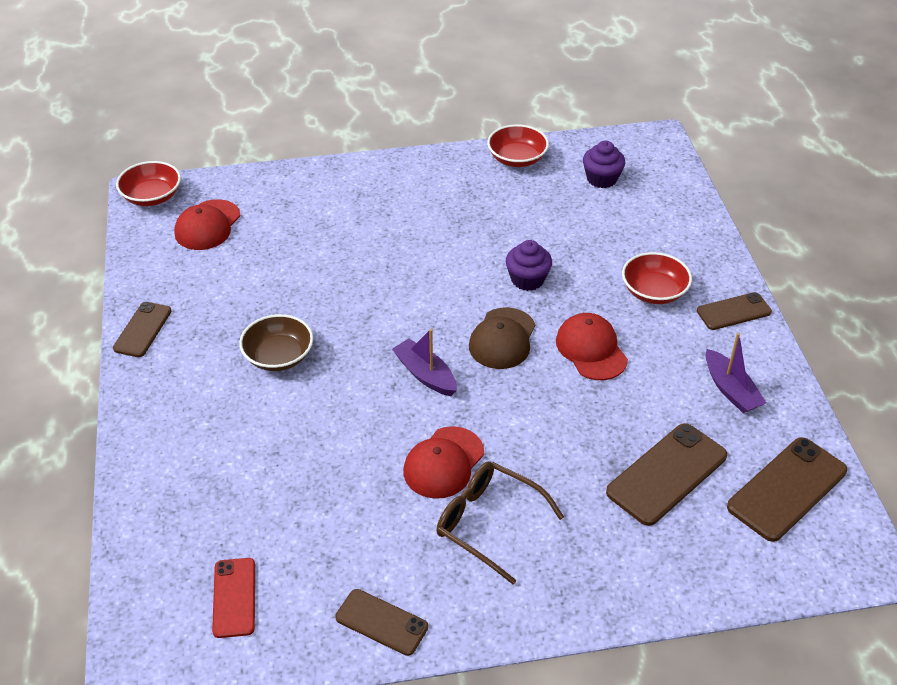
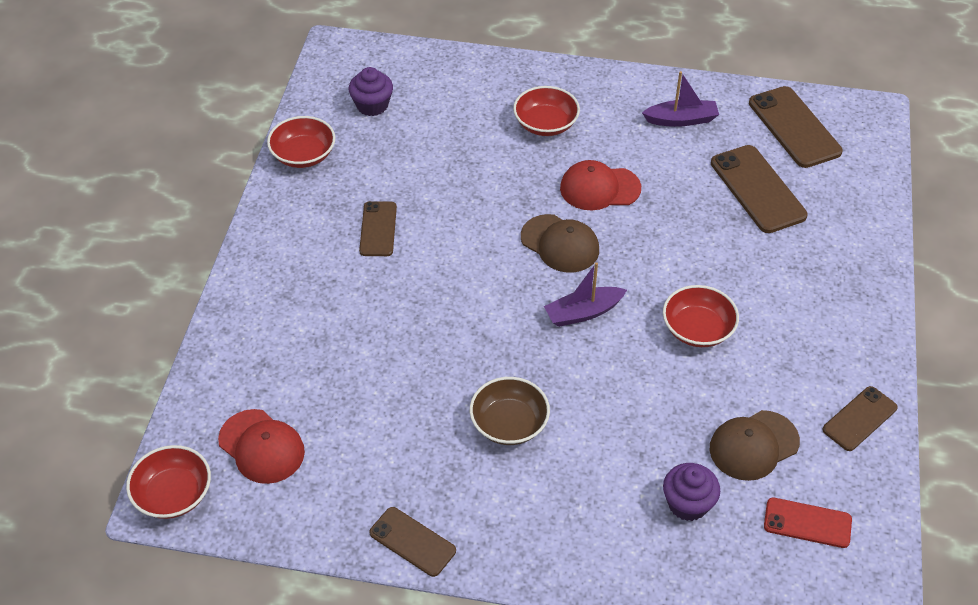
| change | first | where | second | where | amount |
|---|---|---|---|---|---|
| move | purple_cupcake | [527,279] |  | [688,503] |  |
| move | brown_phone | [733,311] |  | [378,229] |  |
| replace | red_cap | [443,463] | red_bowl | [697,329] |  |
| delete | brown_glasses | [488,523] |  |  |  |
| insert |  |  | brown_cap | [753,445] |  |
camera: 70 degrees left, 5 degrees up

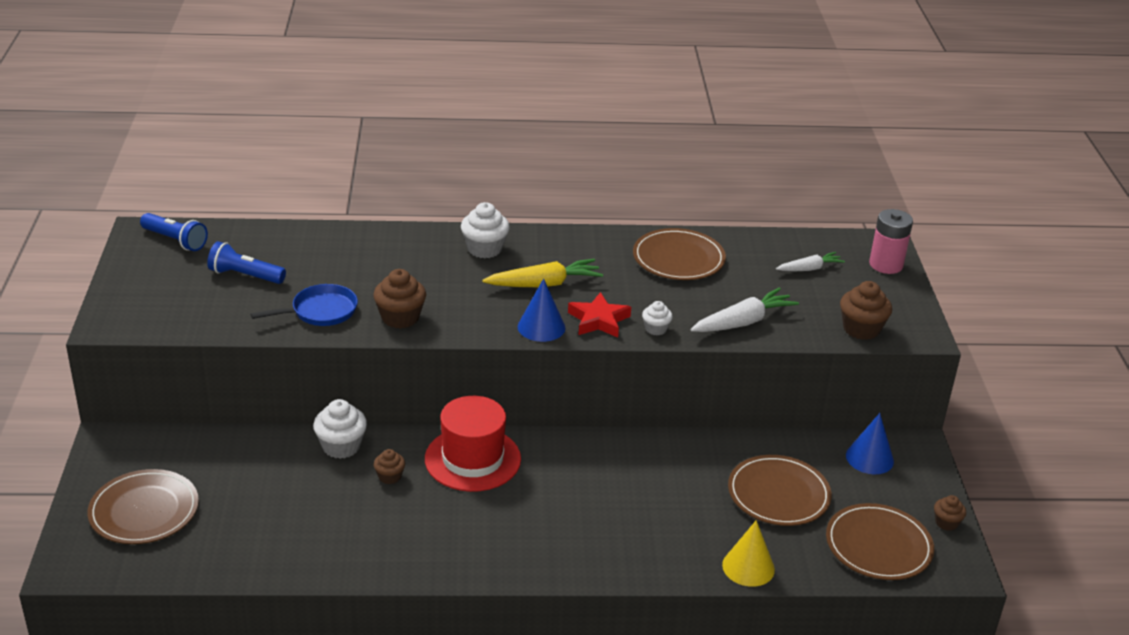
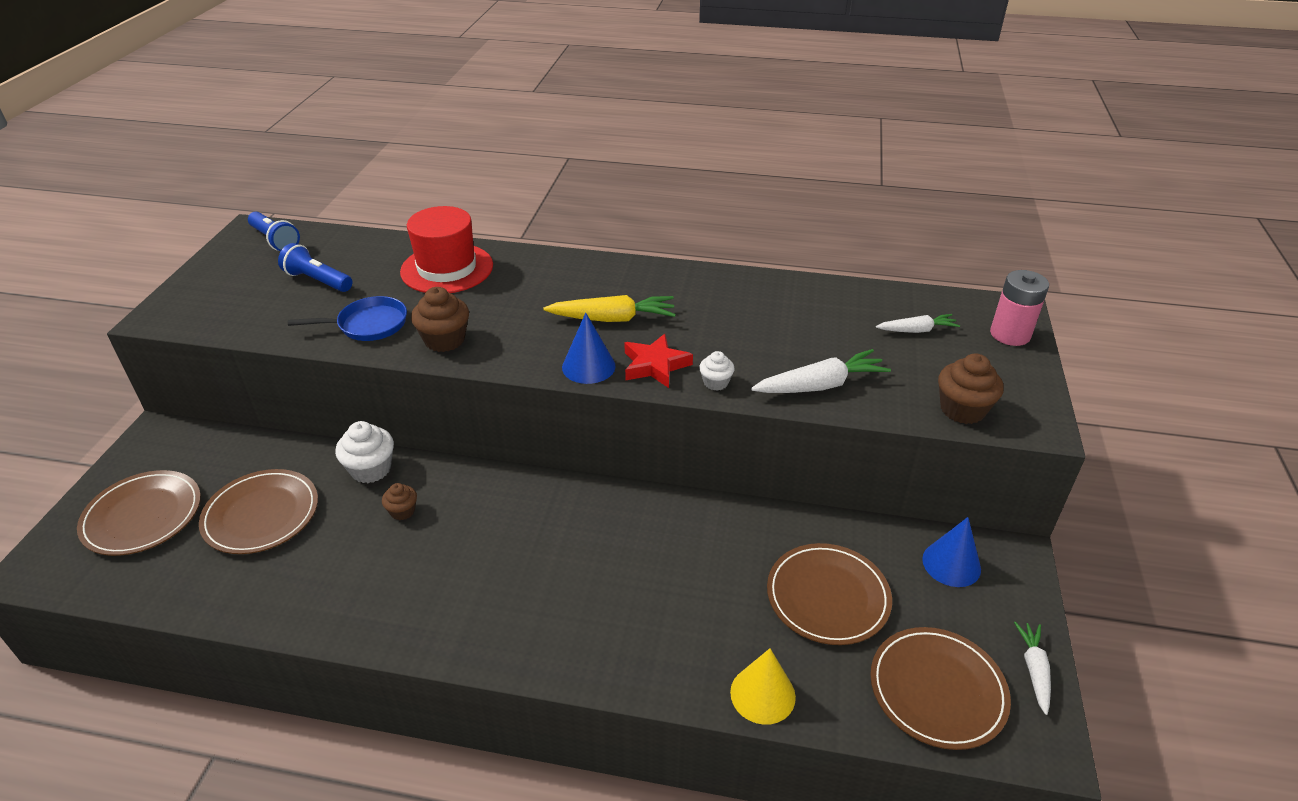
| change | first | where | second | where | amount |
|---|---|---|---|---|---|
| delete | white_cupcake | [484,249] |  |  |  |
| move | brown_plate | [678,258] |  | [261,514] |  |
| move | red_hat | [472,459] |  | [447,268] |  |
| replace | brown_cupcake | [946,523] | white_carrot | [1034,670] |  |
camera: 15 degrees right, 5 degrees up

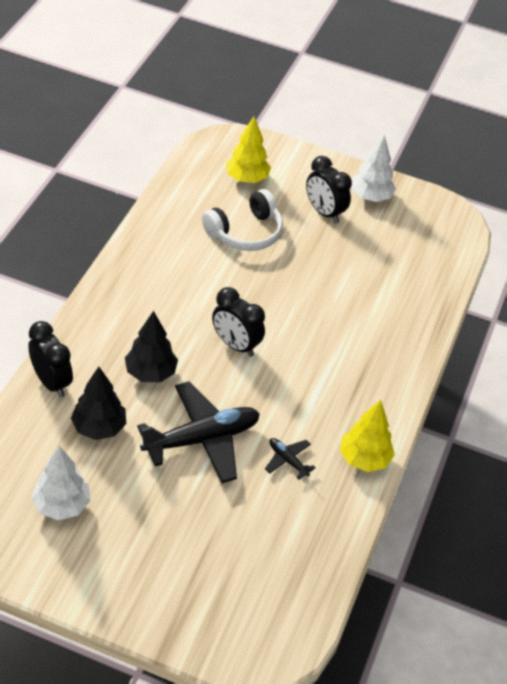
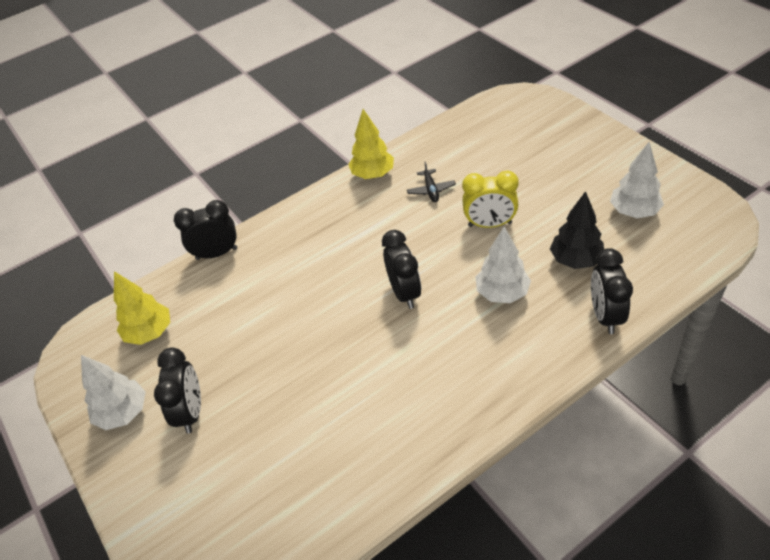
| change | first | where | second | where | amount |
|---|---|---|---|---|---|
| move | yellow_tree | [246,178] |  | [150,333] |  |
| delete | white_headphones | [245,233] |  |  |  |
| recolor | black_tree | [150,373] | white_tree | [502,293] |  |
| replace | black_plane | [201,439] | yellow_clock | [490,224] |  |
| insert |  |  | black_clock | [217,253] |  |
camera: 135 degrees left, 0 degrees up

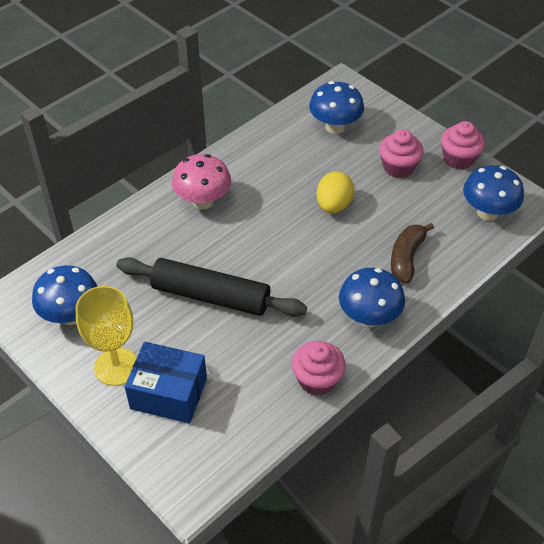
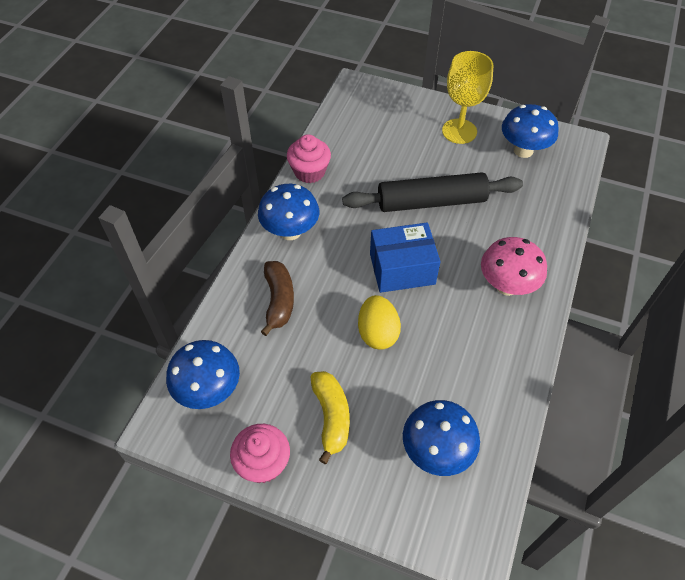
| change | first | where | second | where | amount |
|---|---|---|---|---|---|
| replace | pink_cupcake | [398,167] | yellow_banana | [331,417] |  |
| move | blue_box | [168,393] |  | [402,269] |  |
camera: 155 degrees right, 5 degrees up

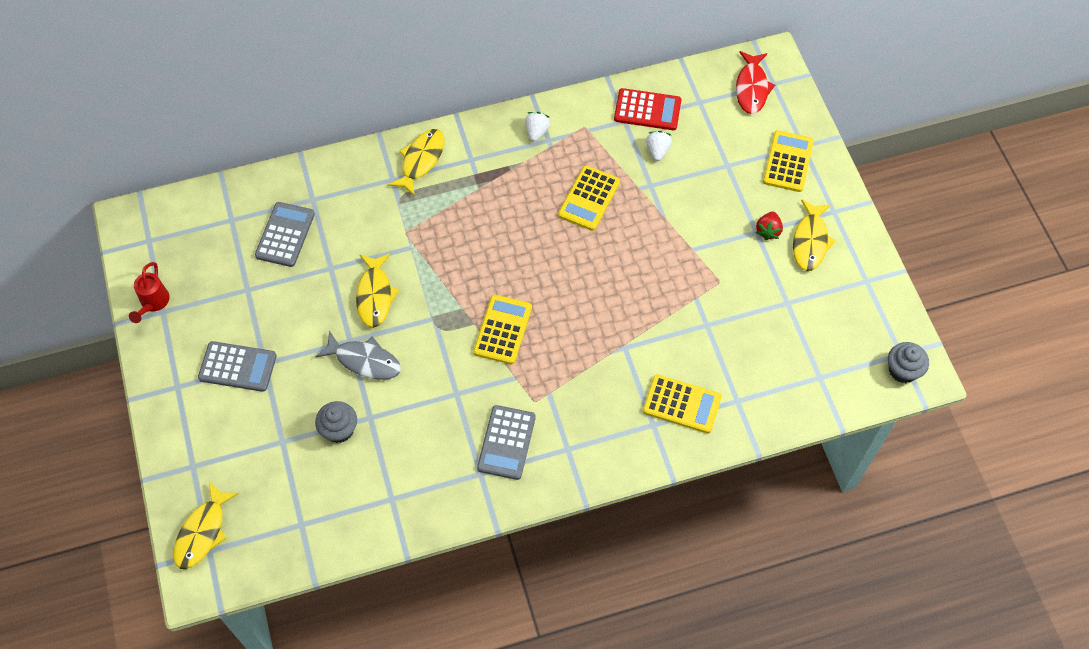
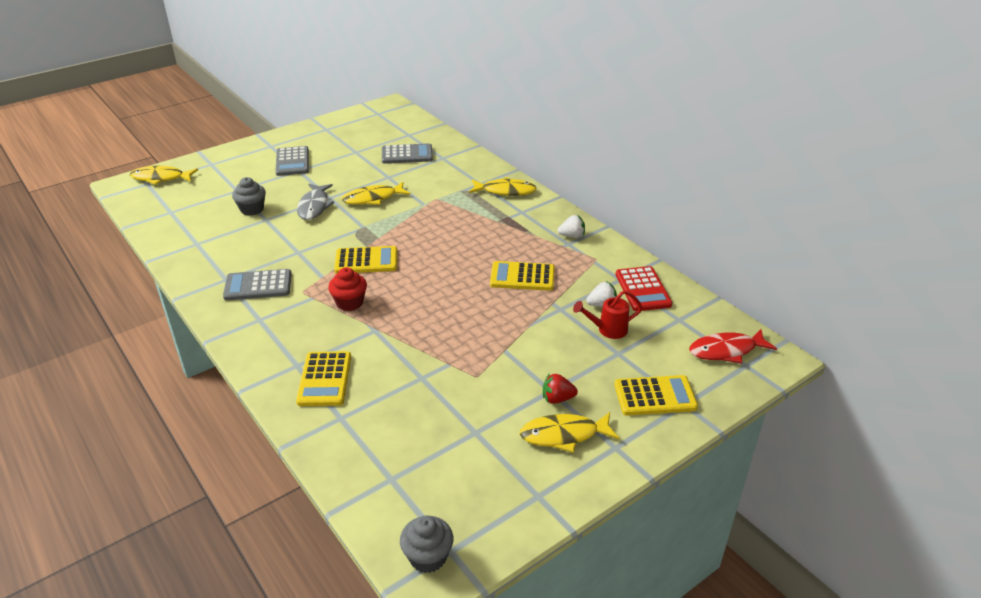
| change | first | where | second | where | amount |
|---|---|---|---|---|---|
| move | red_watering_can | [153,304] |  | [607,330] |  |
| insert |  |  | red_cupcake | [349,303] |  |
camera: 70 degrees right, 25 degrees down

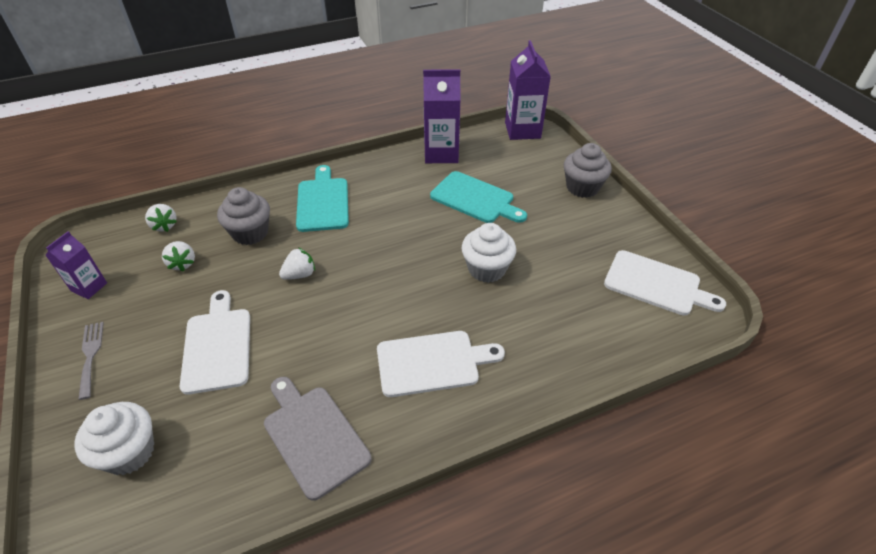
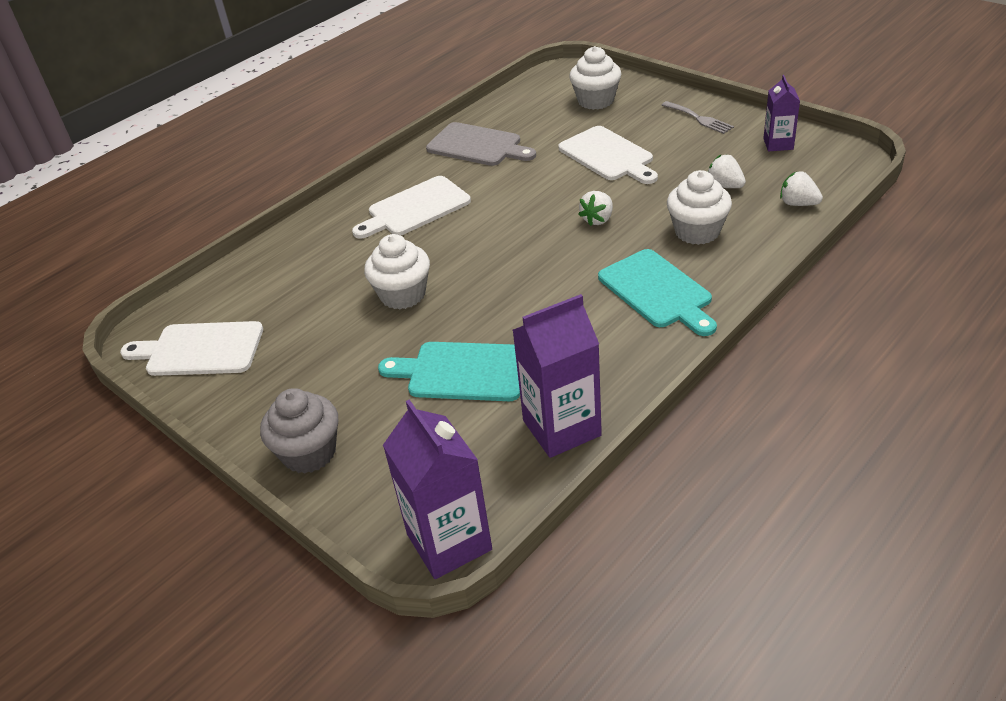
| change | first | where | second | where | amount |
|---|---|---|---|---|---|
| recolor | grey_cupcake | [250,233] | white_cupcake | [697,231] |  |
camera: 160 degrees right, 5 degrees down

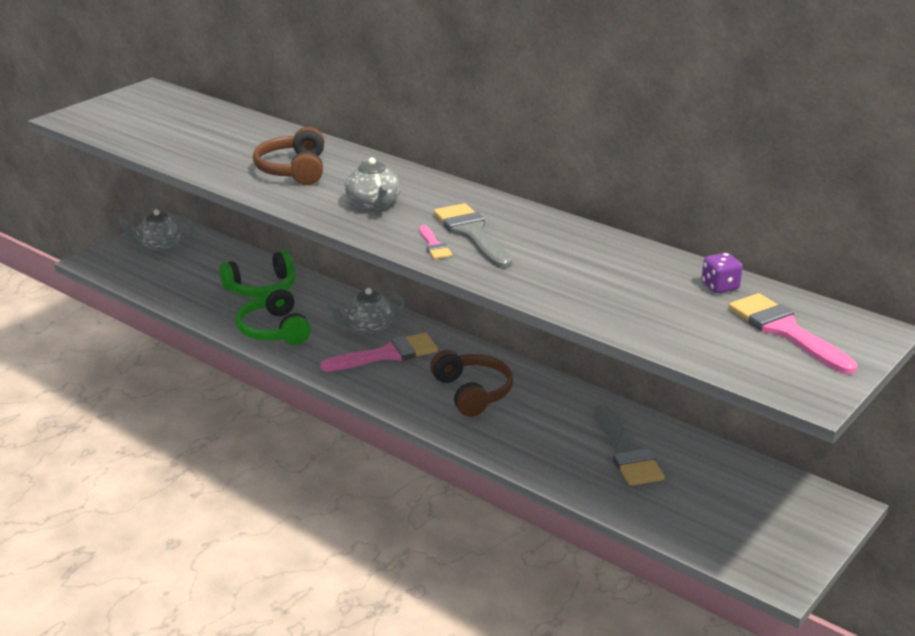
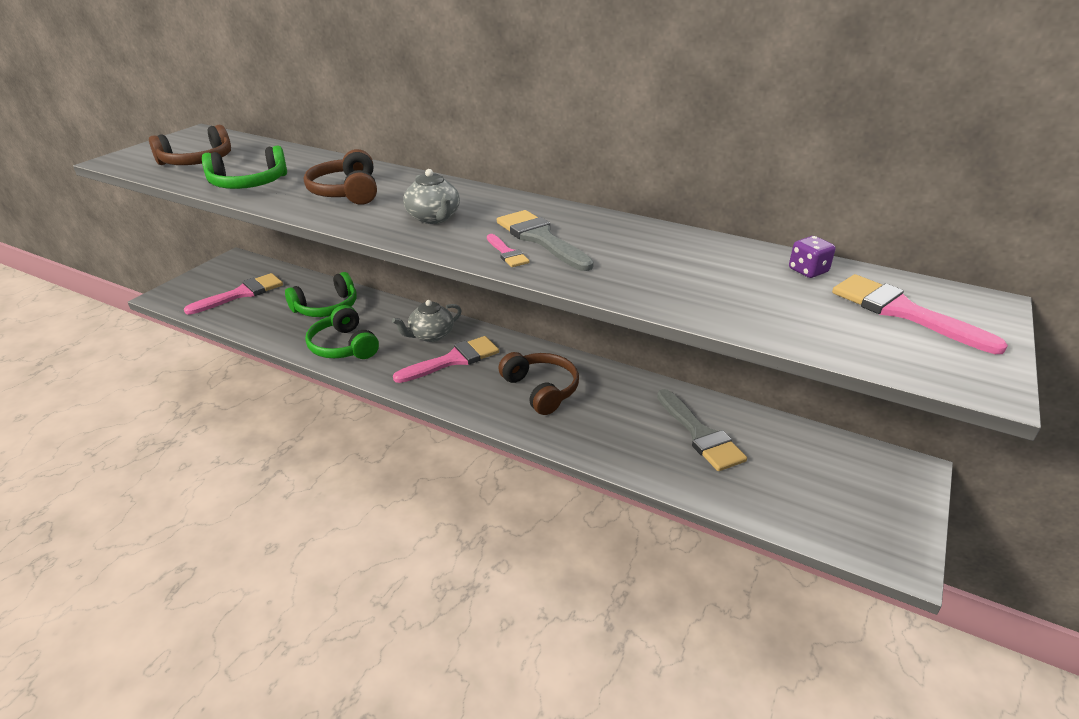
| change | first | where | second | where | amount |
|---|---|---|---|---|---|
| delete | grey_teapot | [159,245] |  |  |  |
| insert |  |  | brown_headphones | [197,162] |  |
| insert |  |  | green_headphones | [249,184] |  |
| insert |  |  | pink_brush | [241,294] |  |
camera: 10 degrees left, 5 degrees up

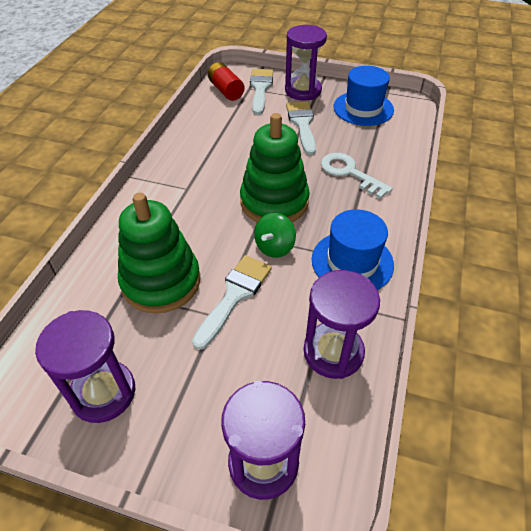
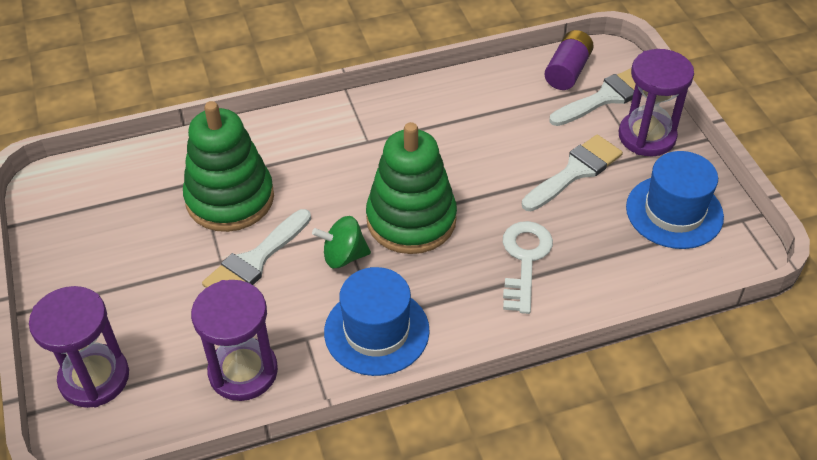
| change | first | where | second | where | amount |
|---|---|---|---|---|---|
| recolor | red_battery | [226,91] | purple_battery | [567,71] |  |
| rotate | white_brush | [235,295] |  | [255,261] | 135 degrees clockwise |
| delete | purple_hourglass | [103,393] |  |  |  |
camera: 55 degrees right, 0 degrees up

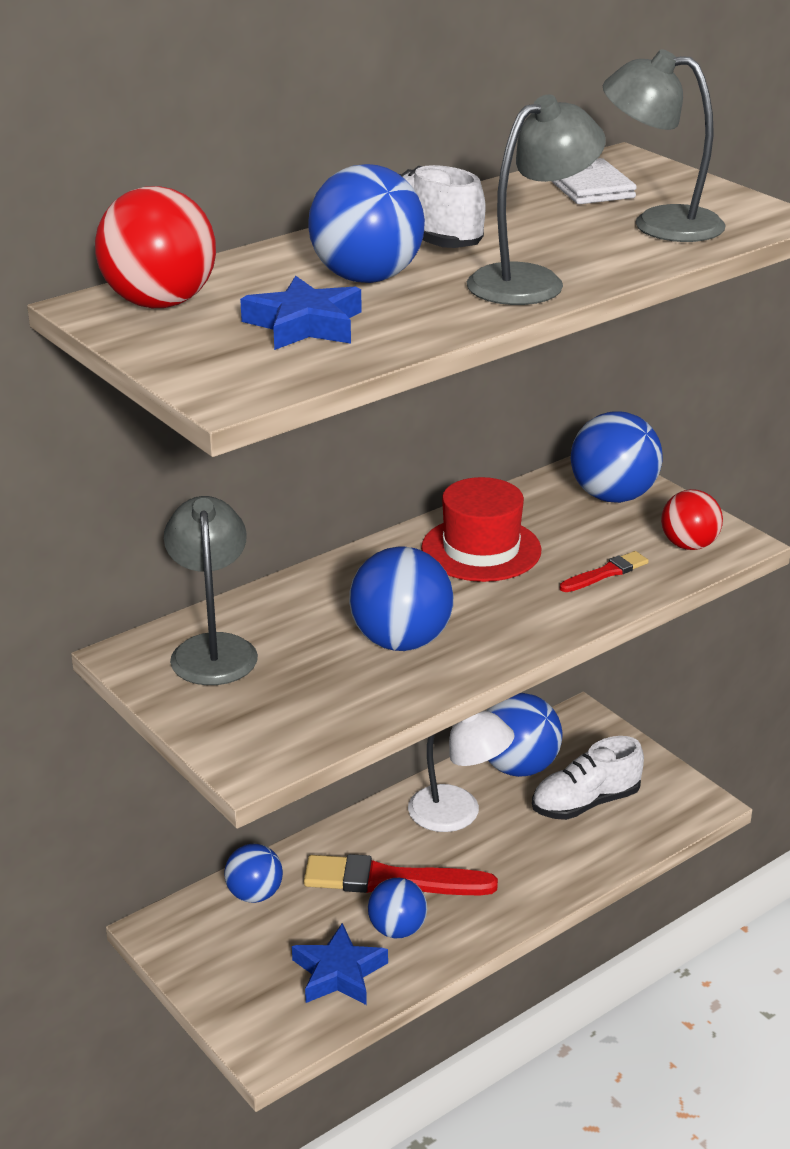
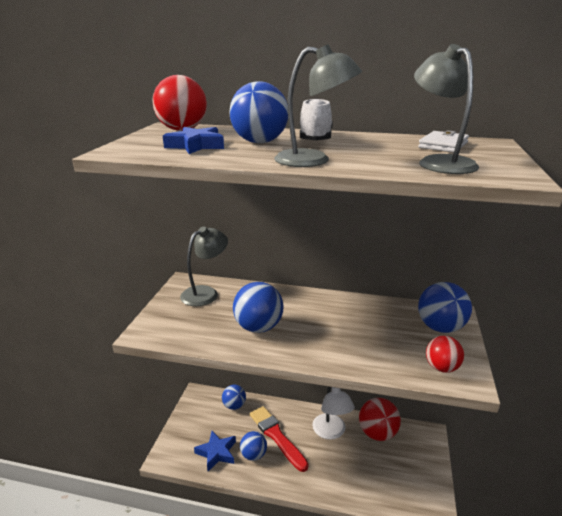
| change | first | where | second | where | amount |
|---|---|---|---|---|---|
| delete | red_hat | [481,549] |  |  |  |
| delete | red_brush | [606,573] |  |  |  |
| recolor | blue_ball | [518,767] | red_ball | [377,433] |  |
| delete | white_shoe | [585,803] |  |  |  |
camera: 50 degrees right, 5 degrees down

